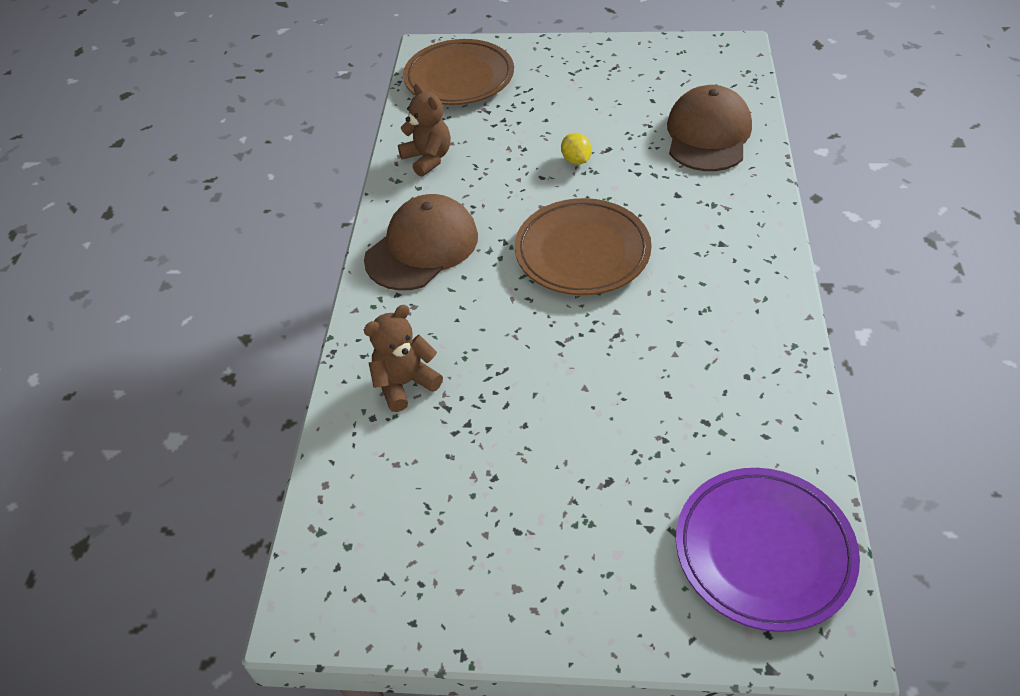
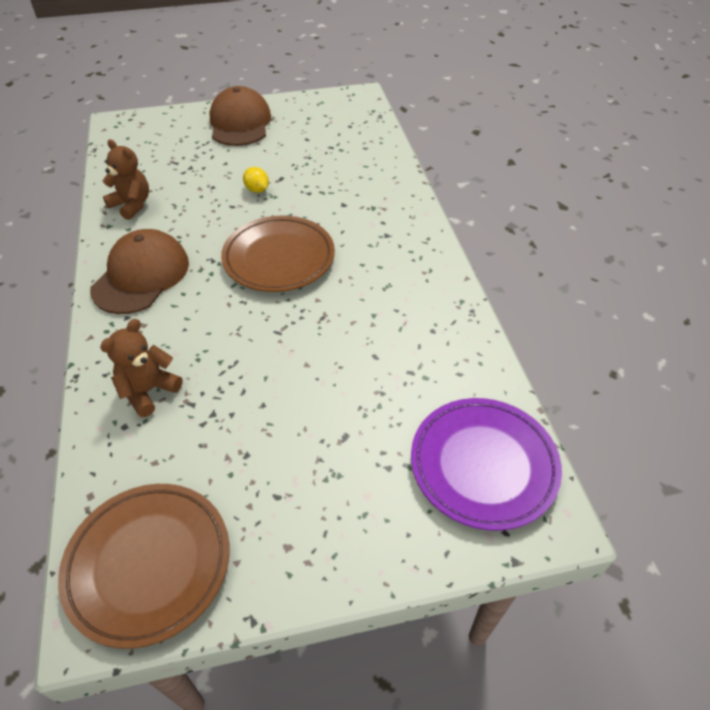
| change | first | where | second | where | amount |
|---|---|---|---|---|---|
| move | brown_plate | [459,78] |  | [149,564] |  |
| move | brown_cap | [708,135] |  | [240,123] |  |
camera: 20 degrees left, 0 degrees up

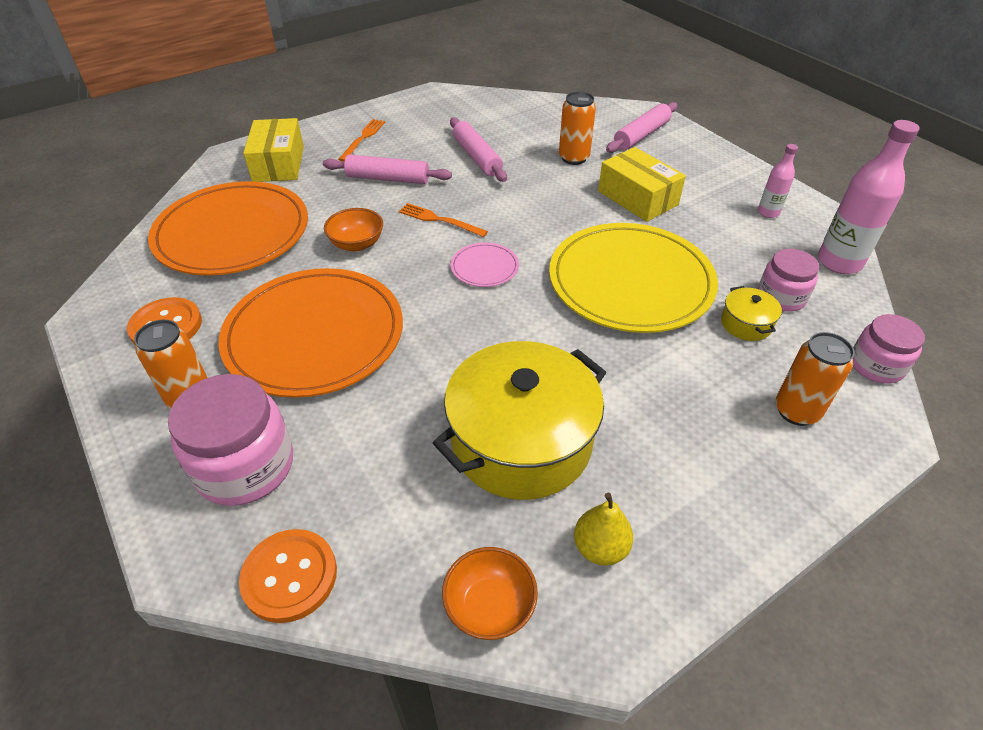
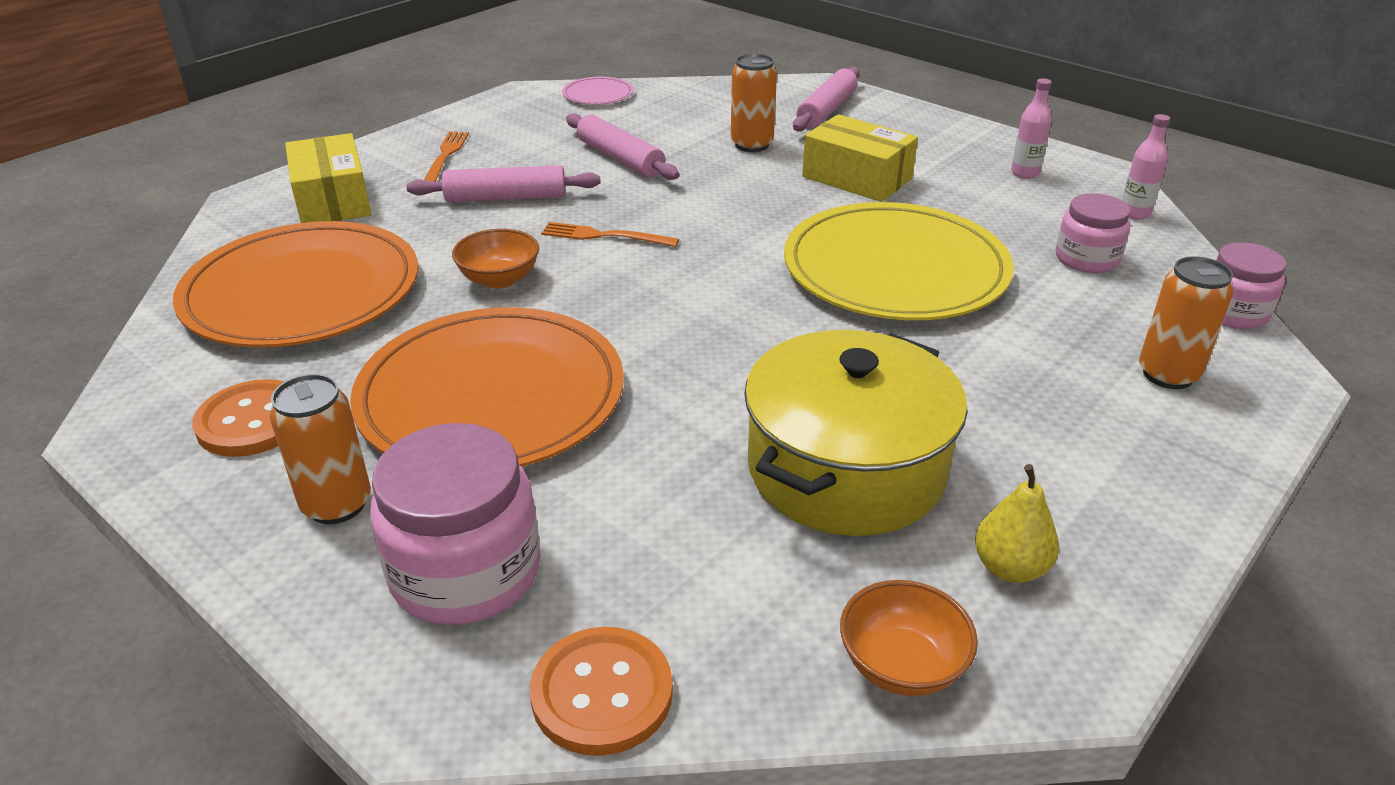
| change | first | where | second | where | amount |
|---|---|---|---|---|---|
| resize | pink_bottle | [839,262] |  | [1134,213] | x0.54 |
| move | pink_plate | [484,267] |  | [598,94] |  |
| delete | yellow_pot | [746,324] |  |  |  |
camera: 15 degrees left, 10 degrees down

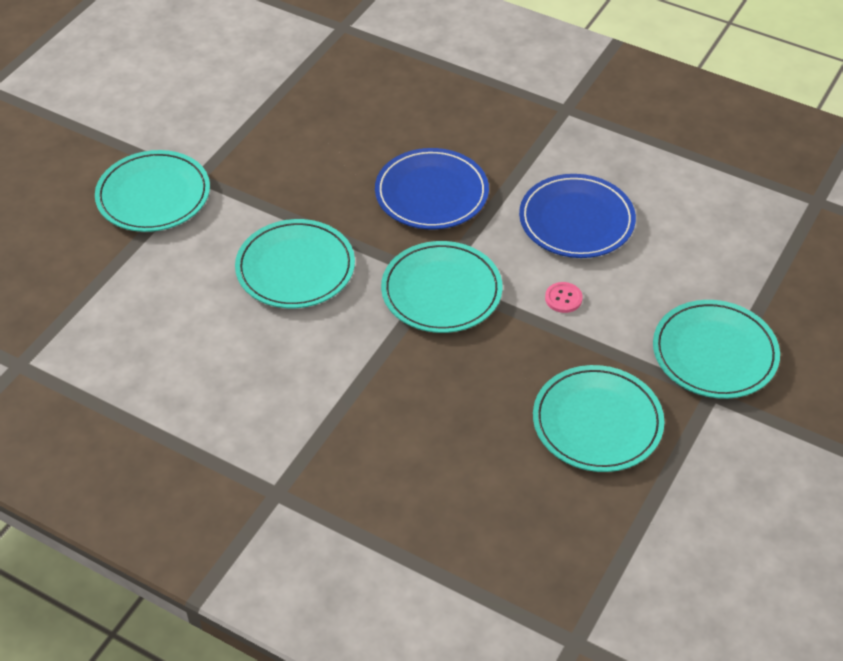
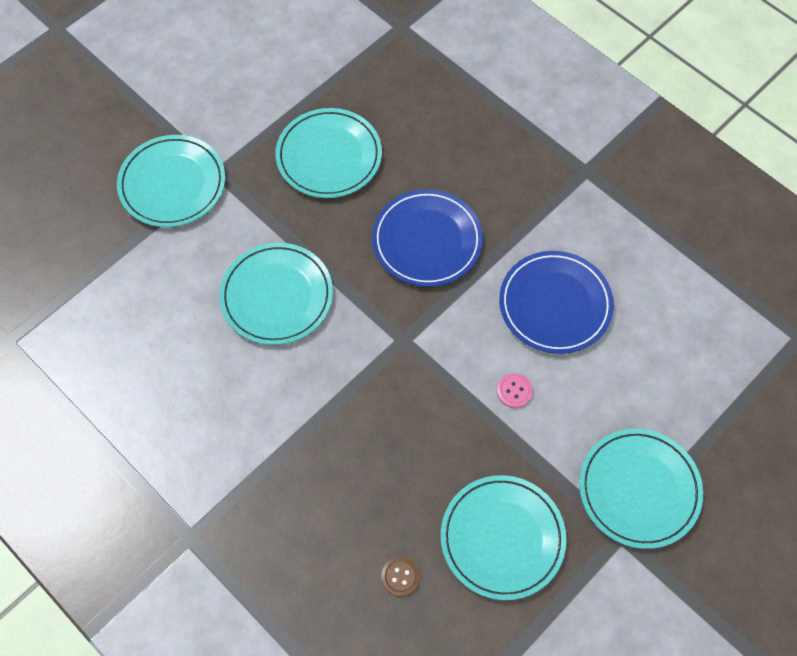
| change | first | where | second | where | amount |
|---|---|---|---|---|---|
| move | turquoise_plate | [441,291] |  | [329,156] |  |
| insert |  |  | brown_button | [400,577] |  |
camera: 15 degrees right, 15 degrees up

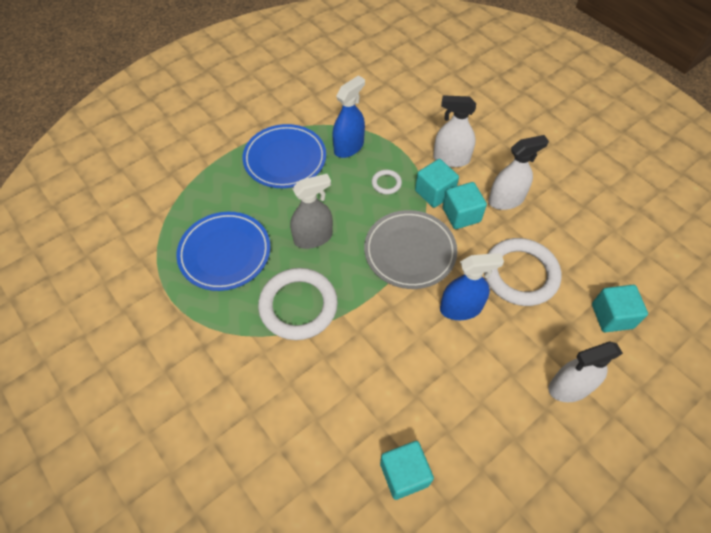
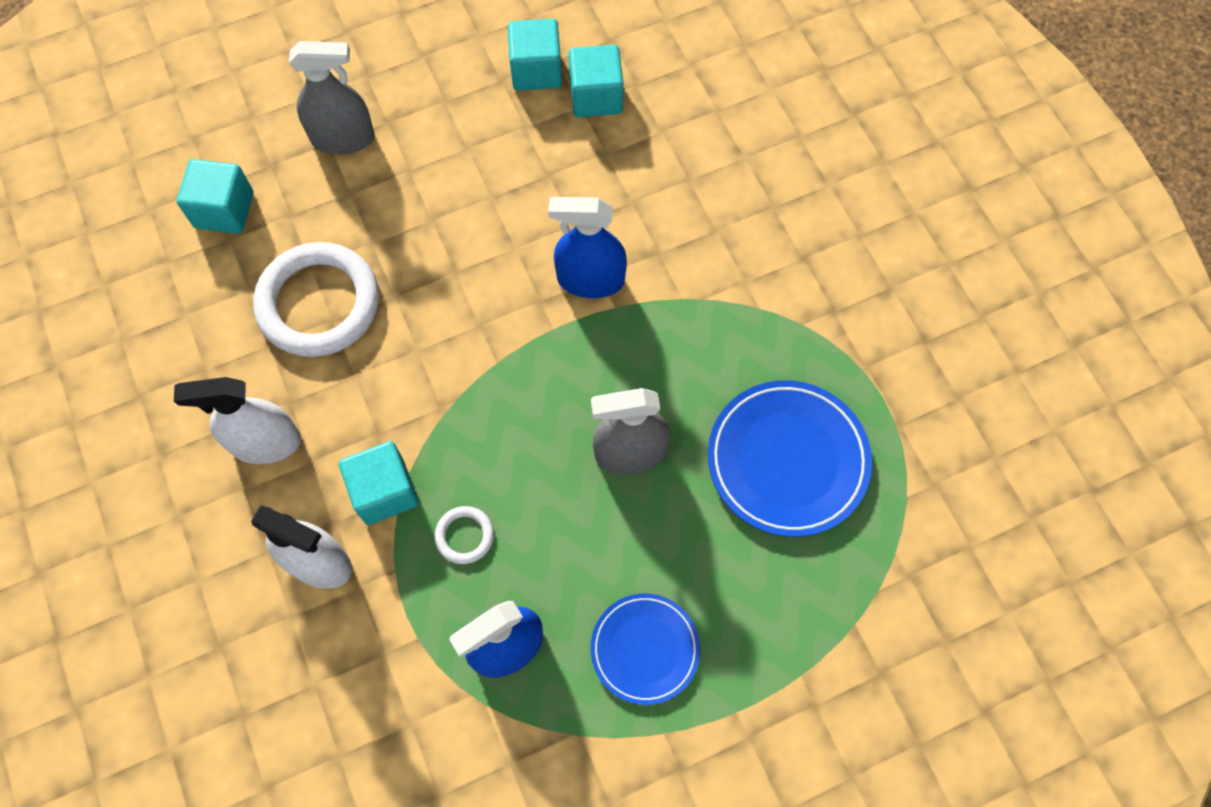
| change | first | where | second | where | amount |
|---|---|---|---|---|---|
| resize | blue_plate | [285,159] |  | [645,649] | x0.63 |
| move | turquoise_cube | [461,215] |  | [536,71] |  |
| delete | grey_plate | [410,252] |  |  |  |
| move | blue_spray_bottle | [461,308] |  | [590,280] |  |
| delete | white_ring | [298,306] |  |  |  |
| recolor | white_spray_bottle | [569,387] | grey_spray_bottle | [343,138] |  |
camera: 165 degrees left, 10 degrees up

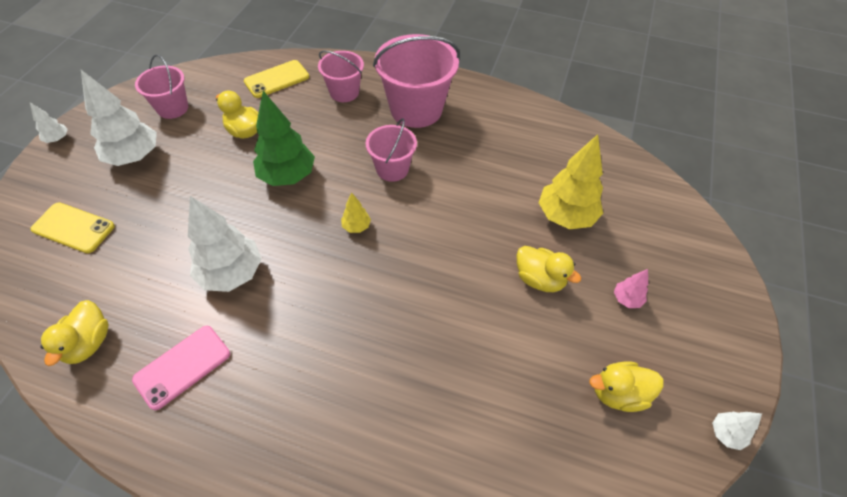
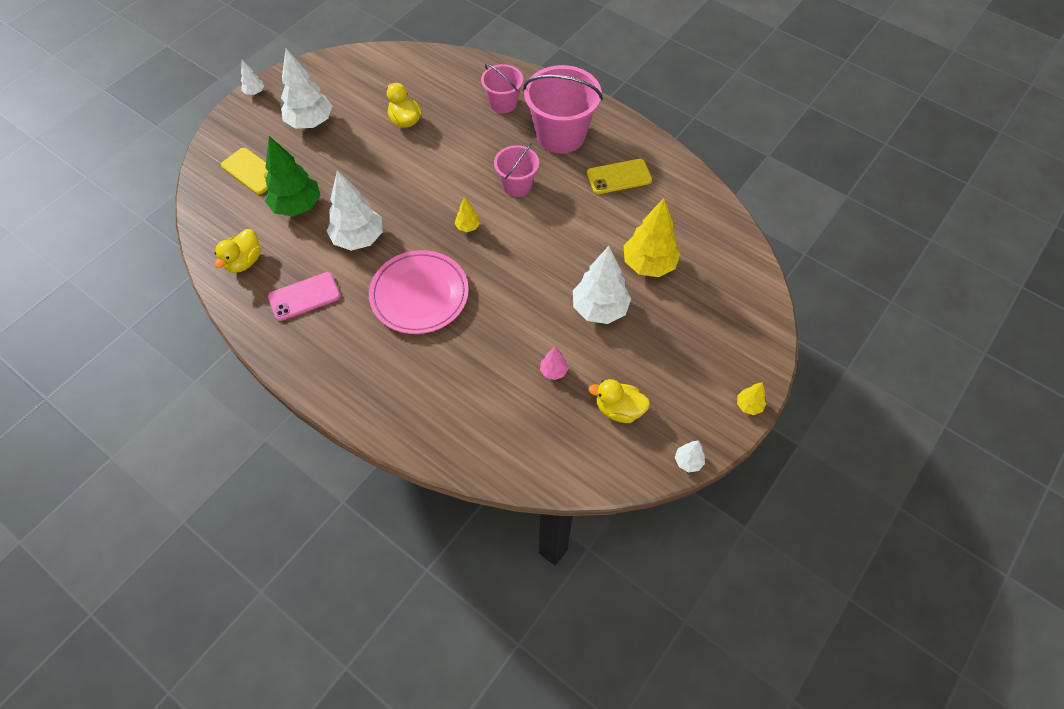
| change | first | where | second | where | amount |
|---|---|---|---|---|---|
| delete | pink_bucket | [172,108] |  |  |  |
| move | yellow_phone | [276,79] |  | [619,177] |  |
| move | green_tree | [288,176] |  | [297,206] |  |
| replace | yellow_duck | [539,279] | white_tree | [599,309] |  |
| move | pink_tree | [626,299] |  | [553,371] |  |
| insert |  |  | pink_plate | [419,295] |  |
| insert |  |  | yellow_tree | [748,405] |  |
camera: 20 degrees right, 5 degrees up

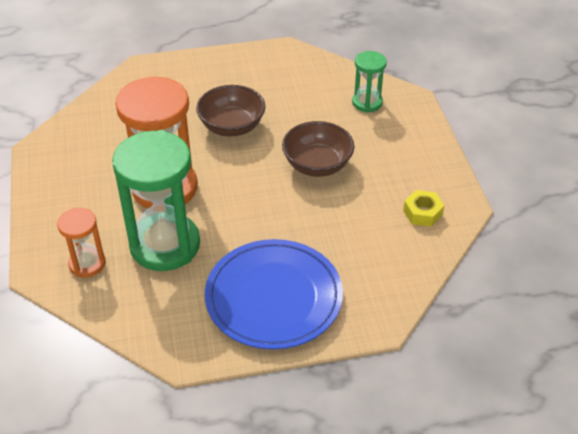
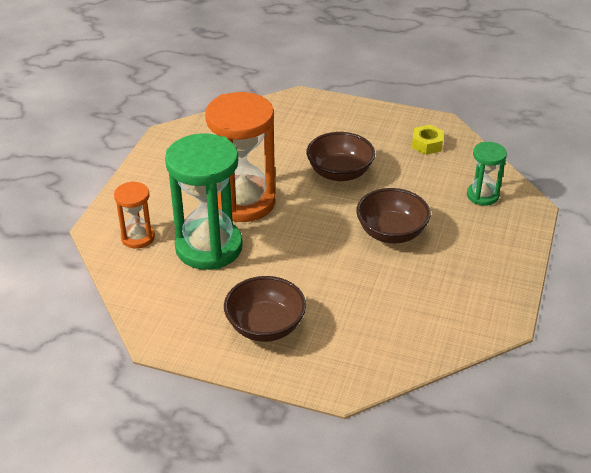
| change | first | where | second | where | amount |
|---|---|---|---|---|---|
| move | yellow_nut | [422,213] |  | [427,144] |  |
| replace | blue_plate | [273,297] | brown_bowl | [265,326] |  |
camera: 30 degrees right, 5 degrees down

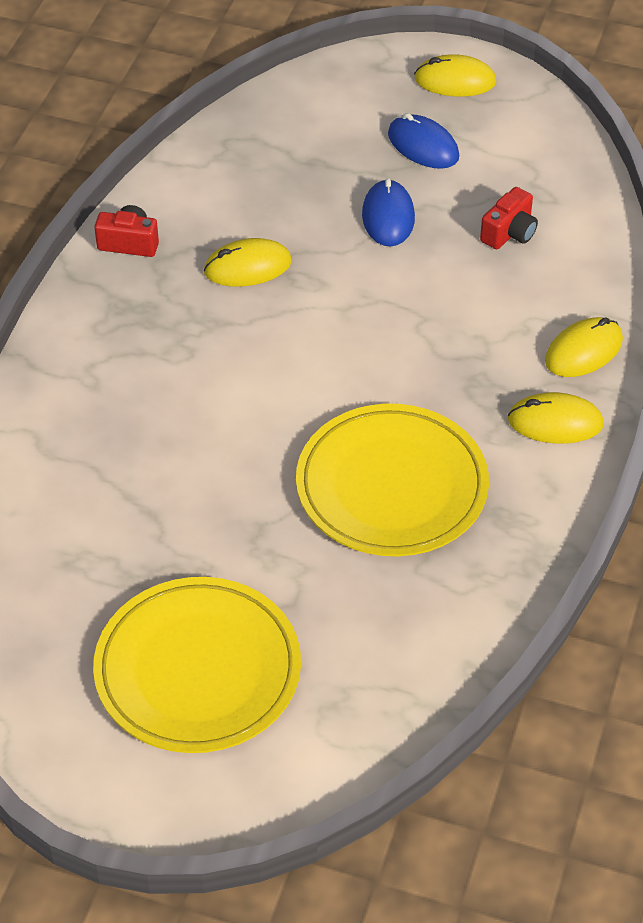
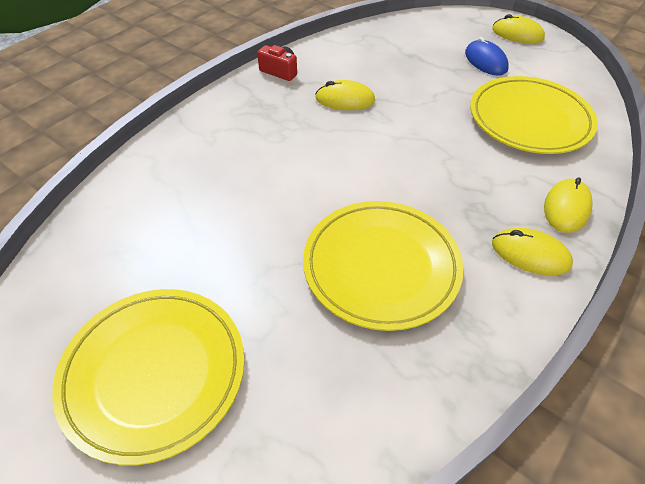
| change | first | where | second | where | amount |
|---|---|---|---|---|---|
| delete | blue_mouse | [388,217] |  |  |  |
| replace | red_camera | [509,233] | yellow_plate | [529,120] |  |
| rotate | yellow_mouse | [583,351] |  | [566,208] | 45 degrees counterclockwise |
camera: 20 degrees right, 0 degrees up

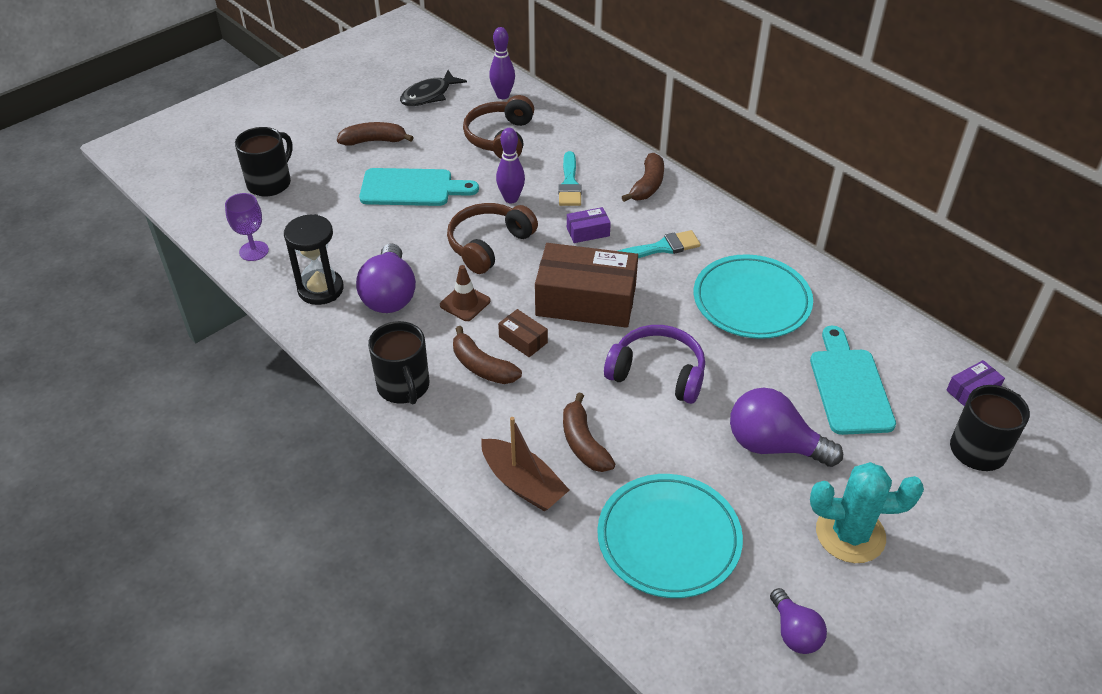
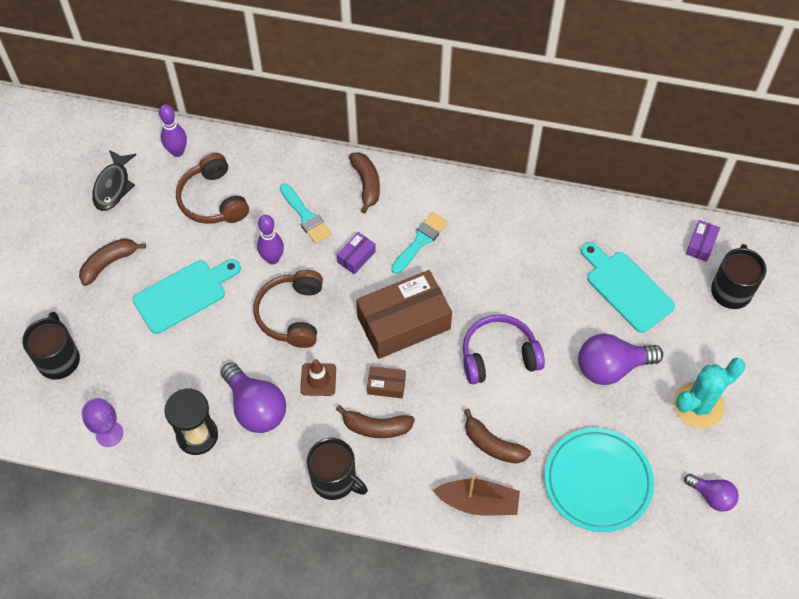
| change | first | where | second | where | amount |
|---|---|---|---|---|---|
| delete | turquoise_plate | [751,301] |  |  |  |
camera: 35 degrees left, 15 degrees up

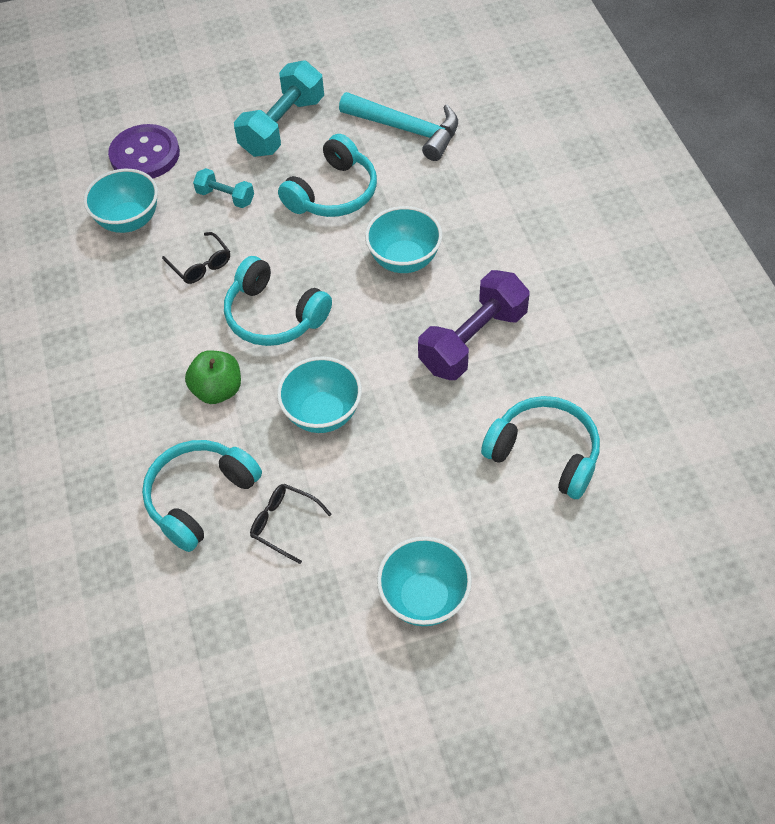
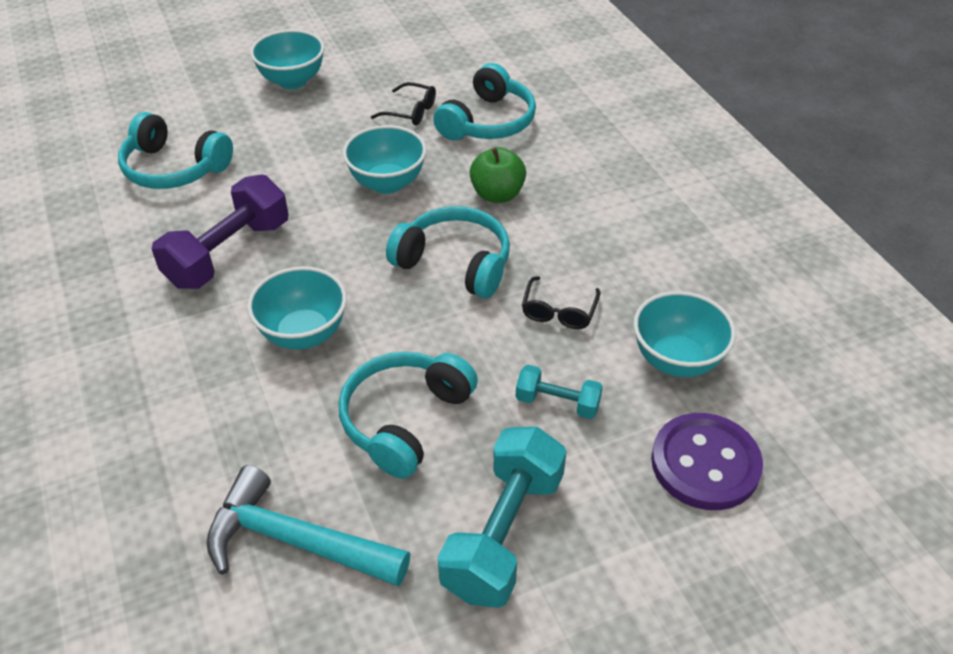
| change | first | where | second | where | amount |
|---|---|---|---|---|---|
| rotate | black_glasses | [201,265] |  | [559,311] | 120 degrees counterclockwise |
camera: 170 degrees right, 10 degrees down

